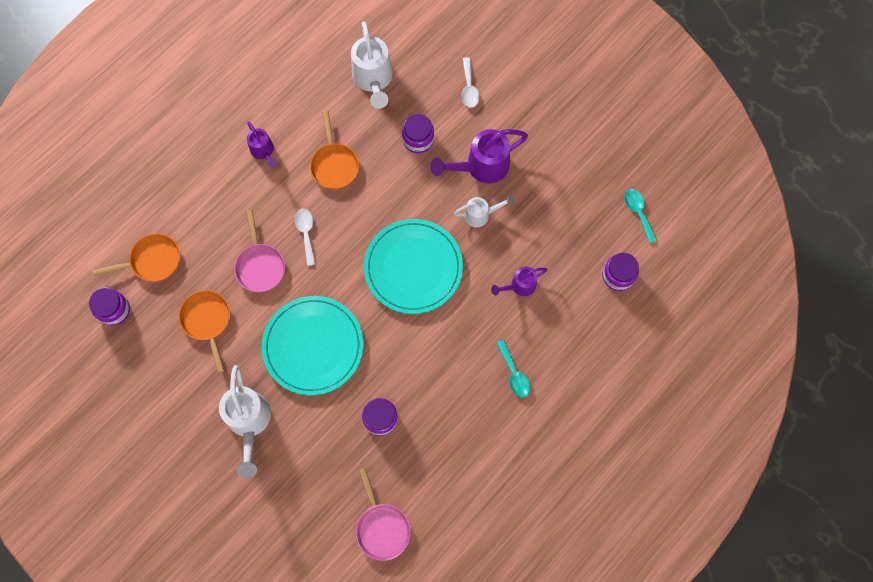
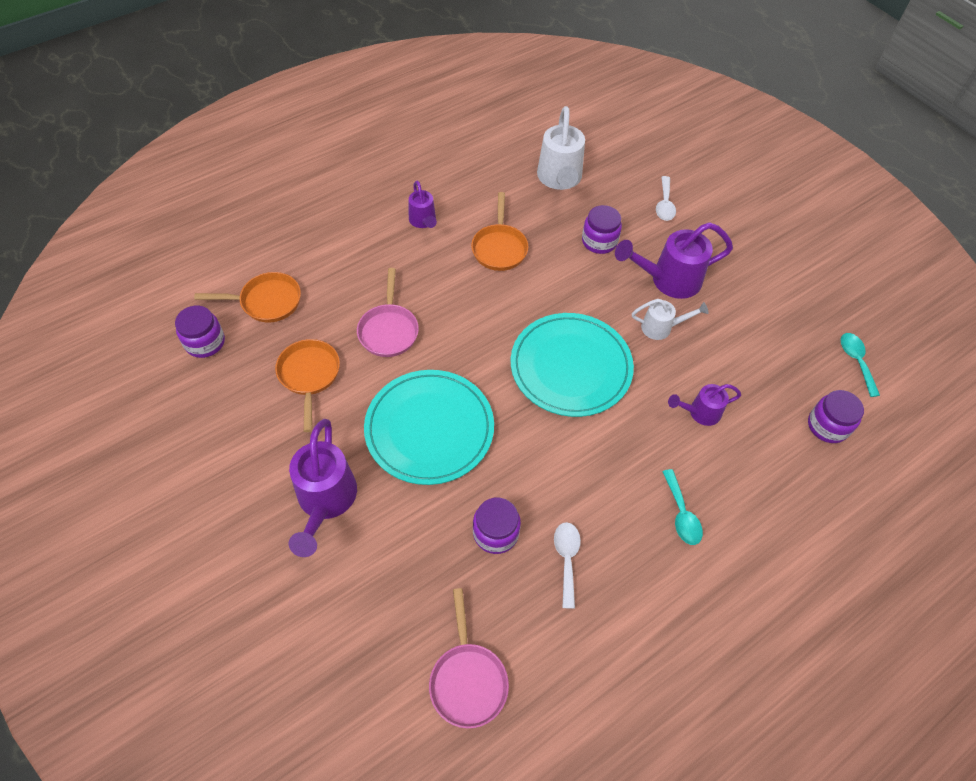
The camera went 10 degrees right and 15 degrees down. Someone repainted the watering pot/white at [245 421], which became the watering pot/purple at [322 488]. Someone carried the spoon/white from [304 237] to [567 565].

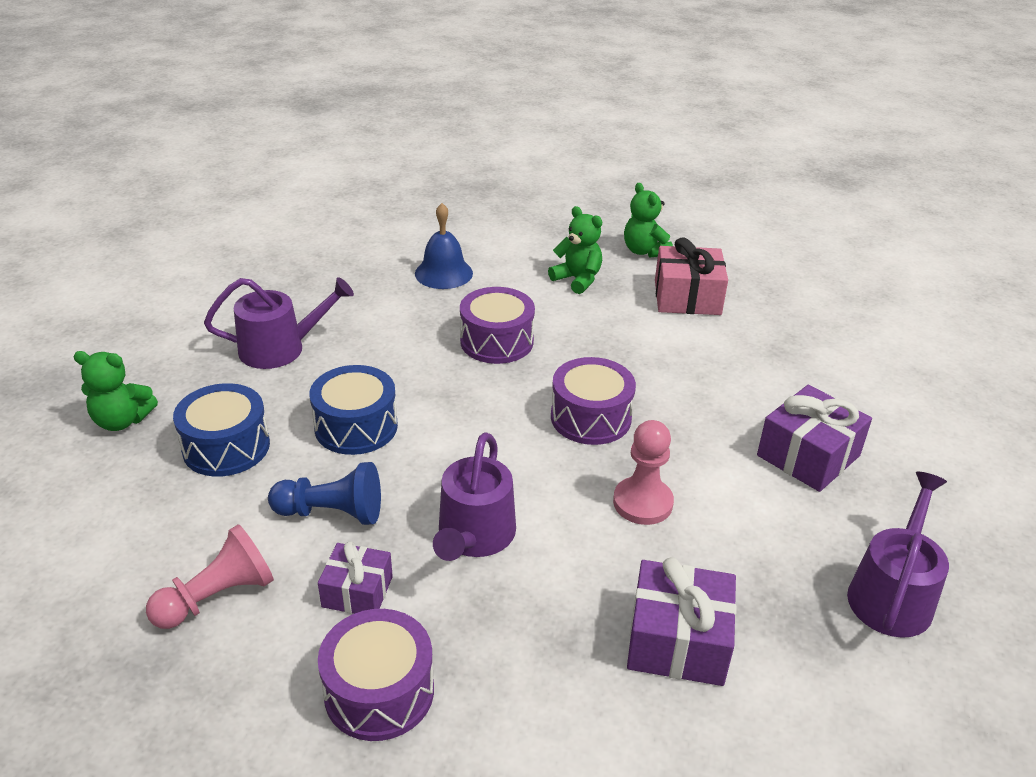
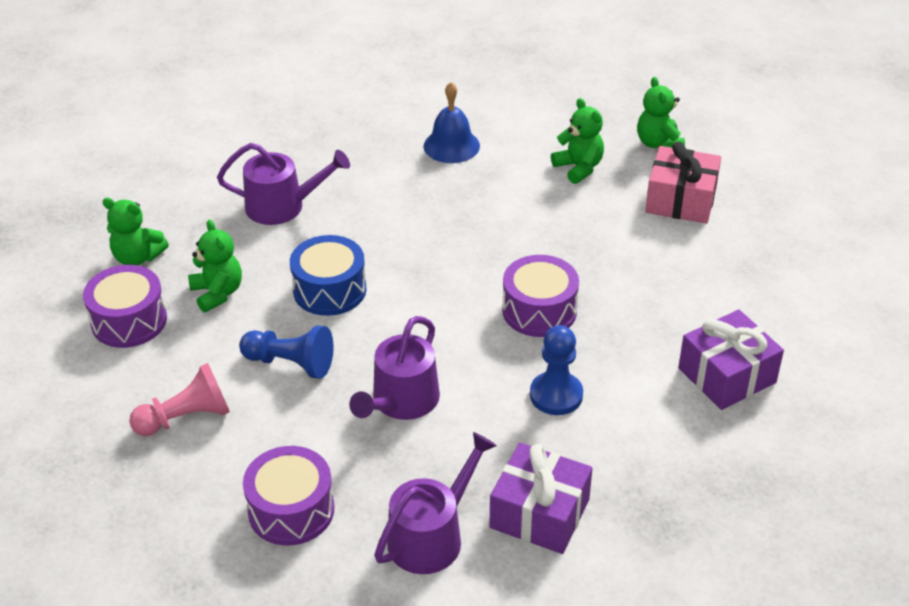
The camera went 15 degrees right and 5 degrees up. Someone carried the drum/purple from [497 325] to [125 306]. Someone swapped the drum/royal blue at [221 430] for the teddy/emerald at [215 265]. Someone carried the watering pot/purple from [898 554] to [435 503]. Someone repainted the pawn/pink at [643 472], which became the pawn/royal blue at [556 370]. Someone took away the wrapped gift/purple at [355 577].

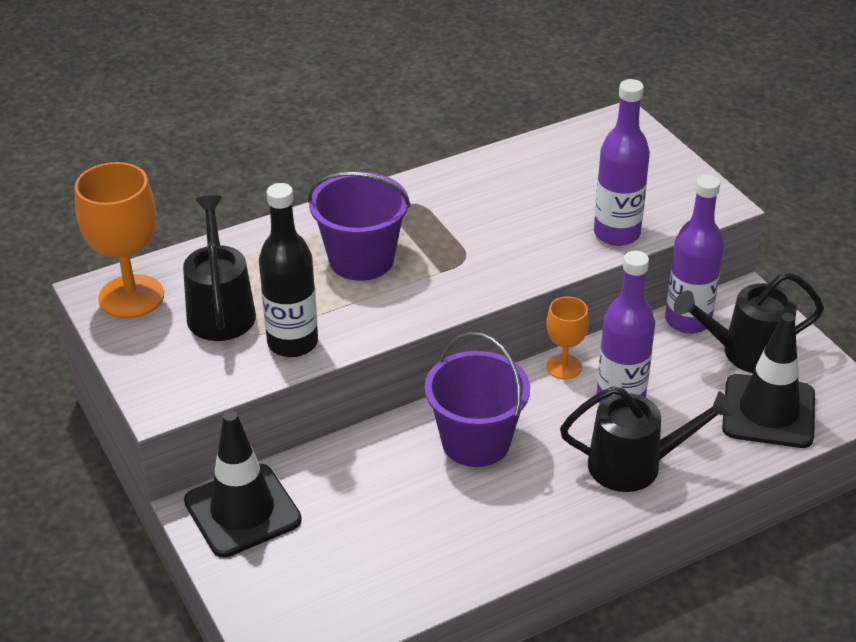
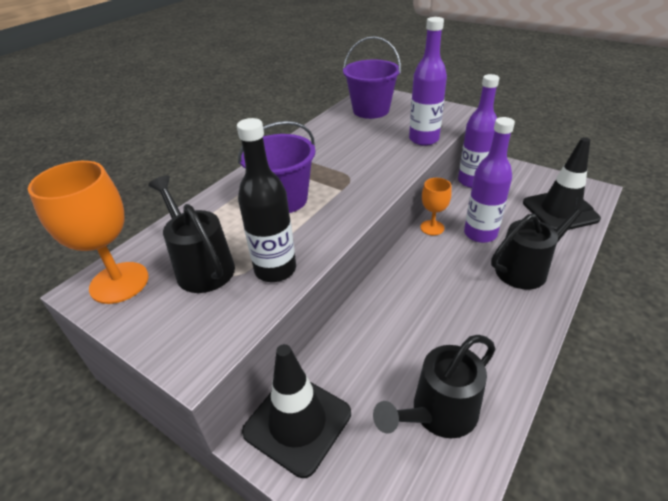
The camera went 25 degrees left and 0 degrees up. Someone carried the sand bucket/purple from [477 399] to [372 77]. Someone carried the watering pot/black from [749 322] to [434 387].

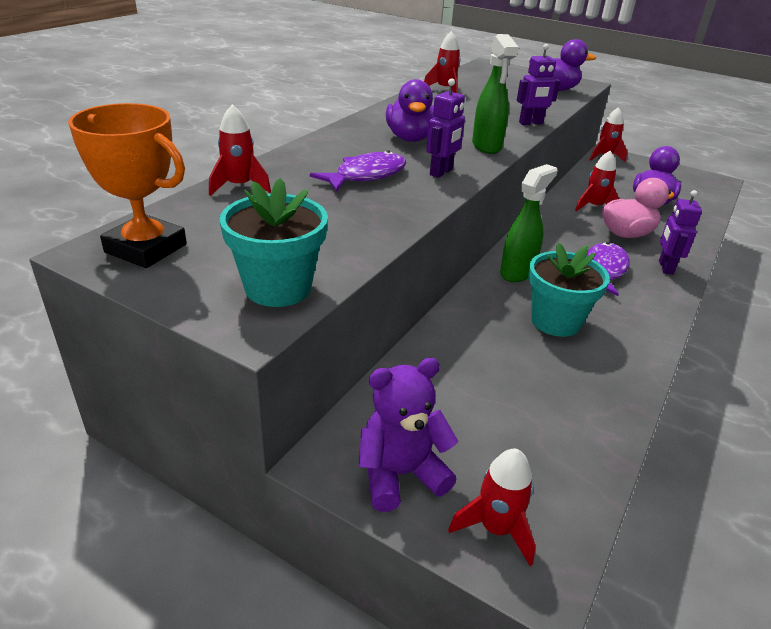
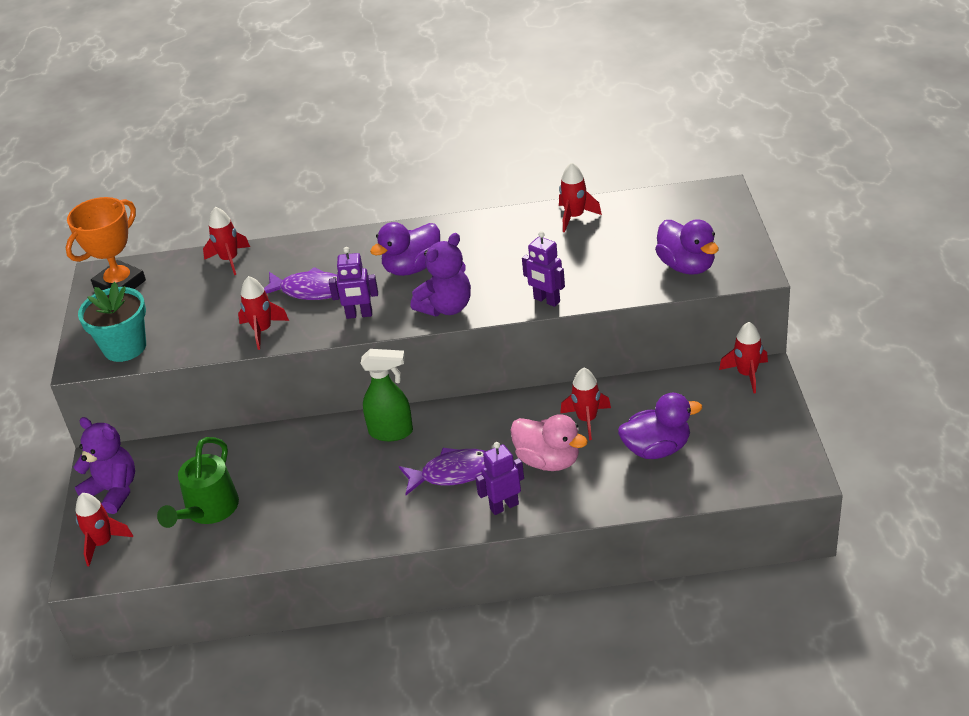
The camera went 60 degrees right and 5 degrees up. Someone rotated the prize cup/orange at [127 185] by 45 degrees clockwise. Someone put down the watering pot/emerald at [198 482]. Someone put down the rocket/scarlet at [263 313]. Someone swapped the spray cleaner/emerald at [495 94] for the teddy/purple at [441 274]. Someone took away the potted plant/turquoise at [569 290].

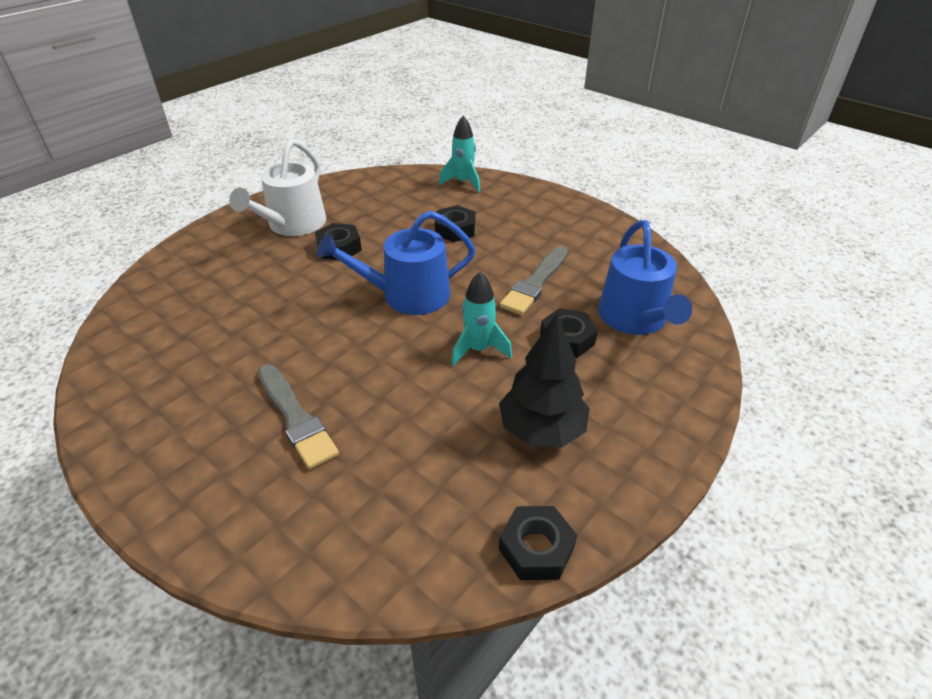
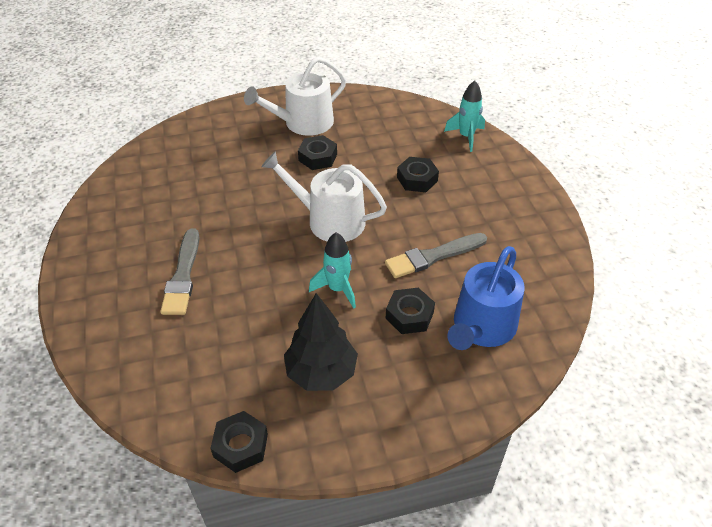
The camera went 35 degrees right and 5 degrees up. Someone repainted the watering pot/royal blue at [396 263], which became the watering pot/white at [324 196].

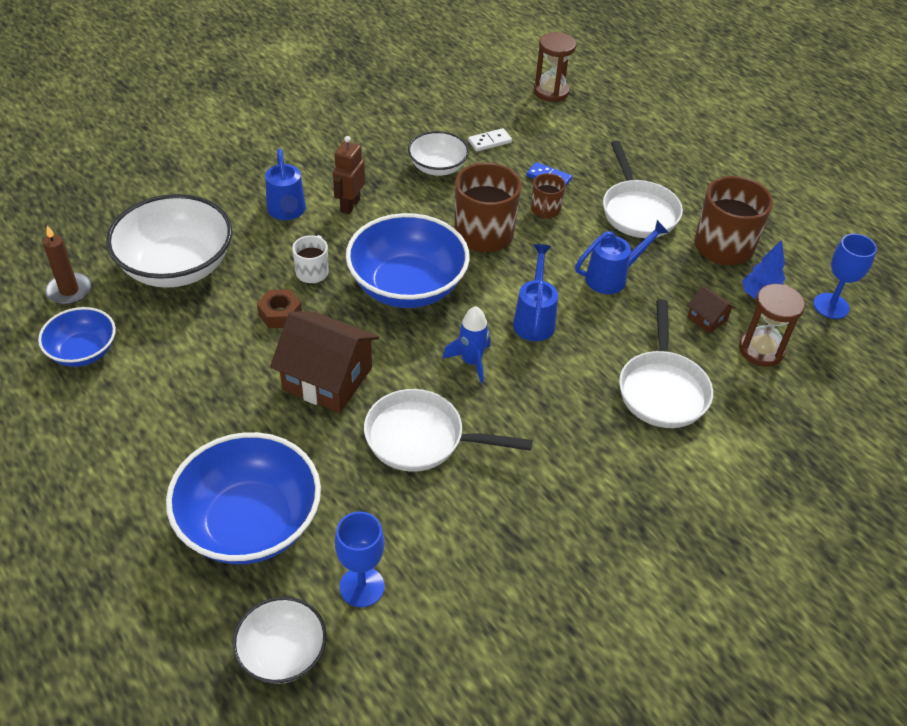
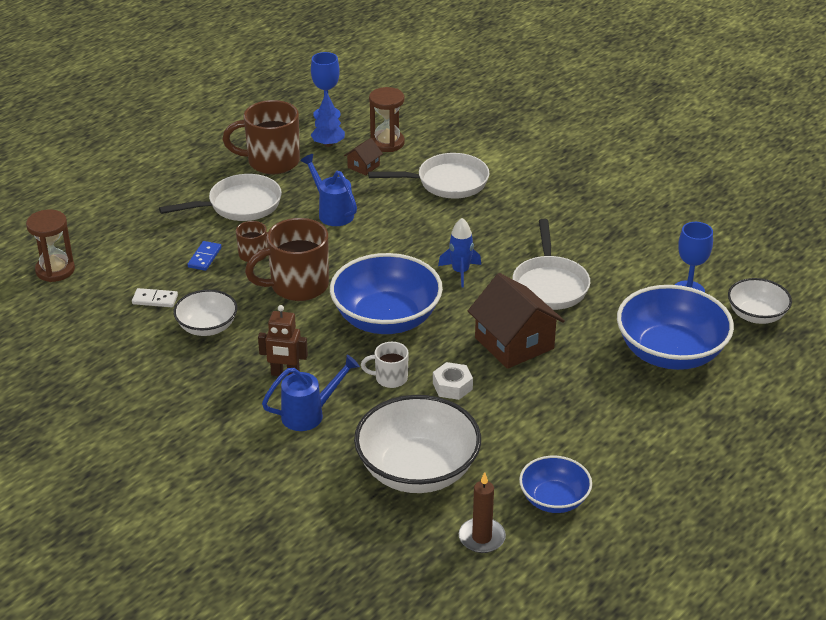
The camera went 100 degrees left and 10 degrees down. Someone rotated the domino tile/white at [490 139] by 45 degrees counterclockwise. Someone repainted the hex nut/dark brown at [279 308], which became the hex nut/white at [453 381]. Someone rotated the cottage/dark brown at [324 362] by 45 degrees counterclockwise. Someone took away the watering pot/royal blue at [535 292].

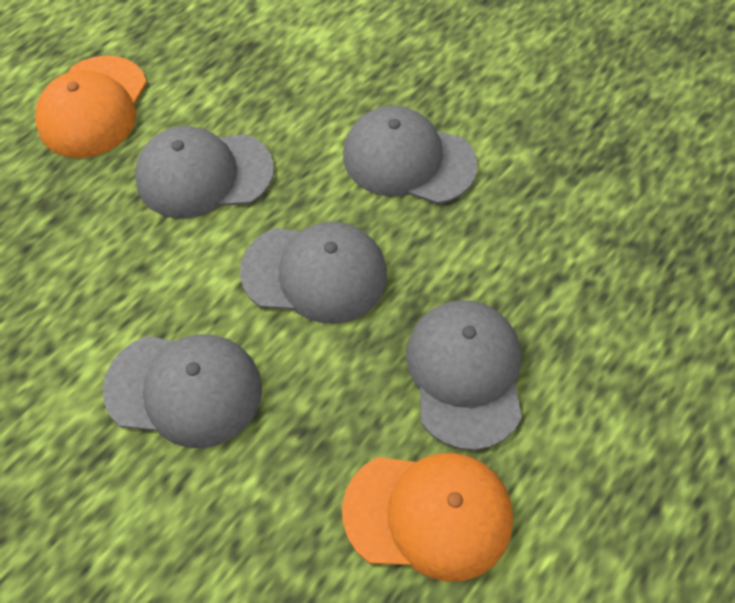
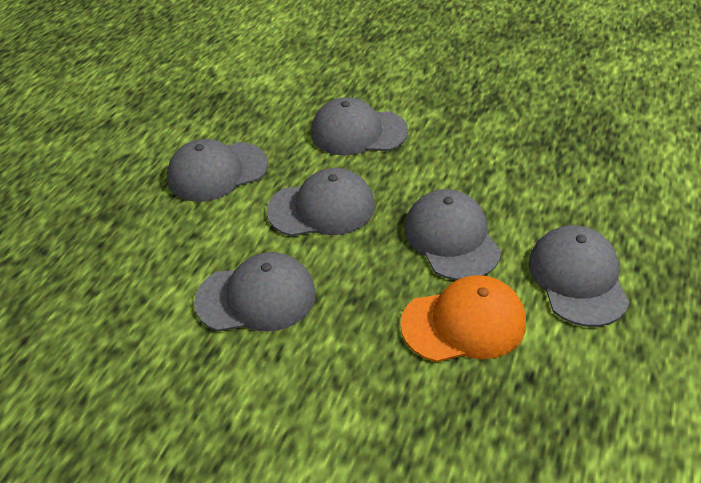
The camera went 15 degrees left and 15 degrees down. Someone put down the cap/ash-grey at [579 276]. Someone took away the cap/orange at [91 106].

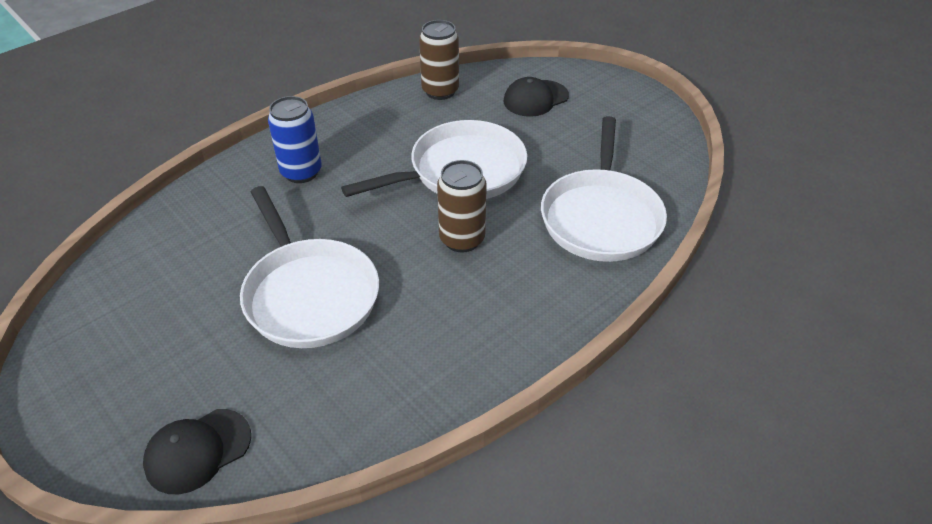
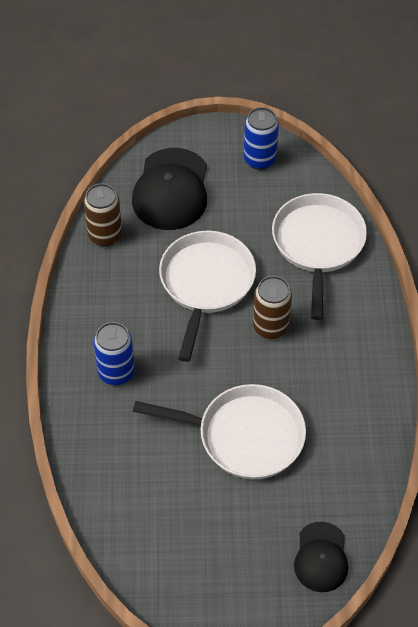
The camera went 50 degrees left and 10 degrees up. Someone scaled the cap/black at [536 97] by 1.69. Someone put down the soda can/royal blue at [261 138]. Someone rotated the skillet/white at [604 189] by 135 degrees counterclockwise.

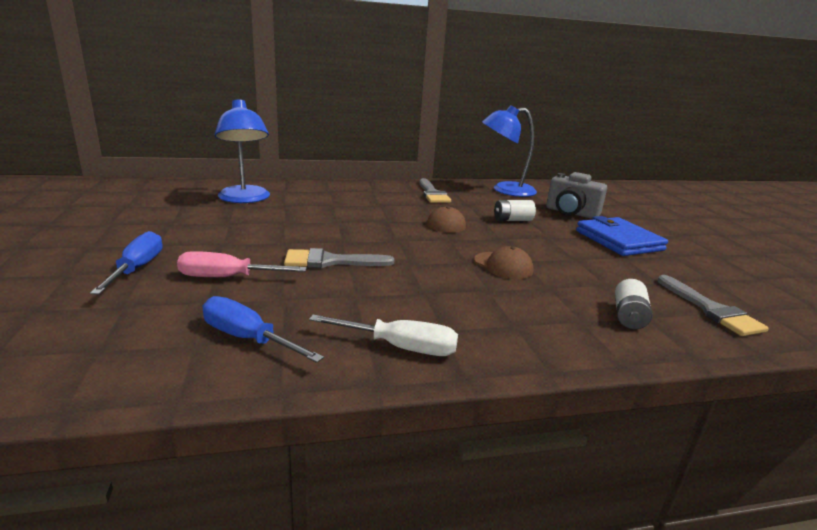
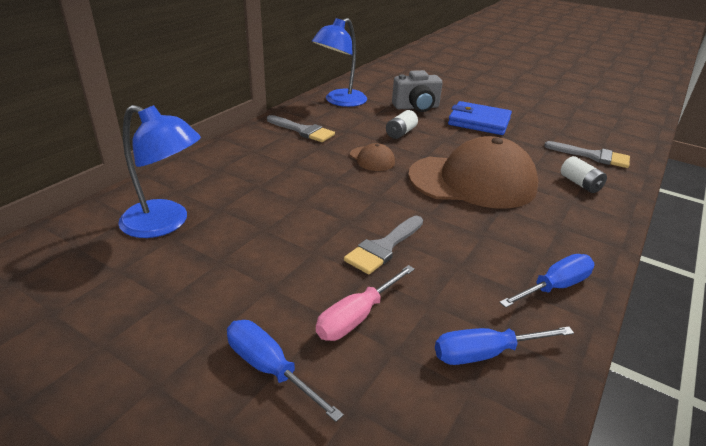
The camera went 45 degrees left and 10 degrees up. Someone scaled the cap/dark brown at [503 262] by 2.36. Someone repainted the hand screwdriver/white at [383 335], which became the hand screwdriver/royal blue at [547 281].

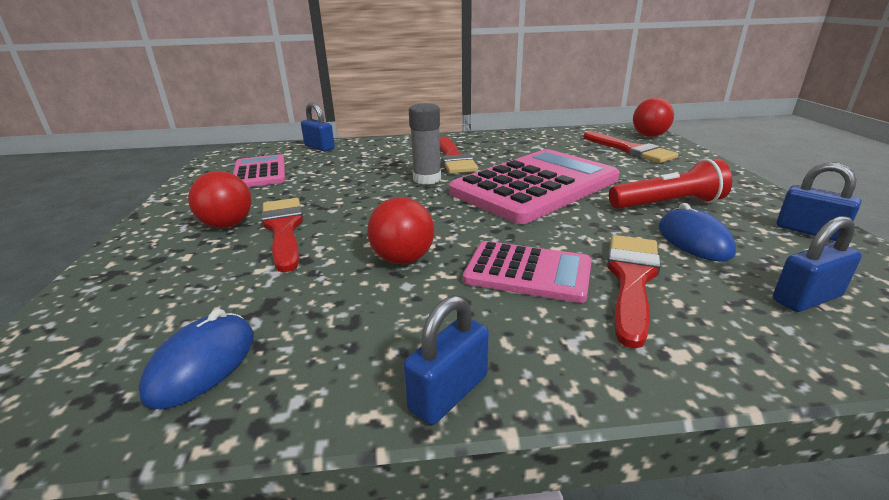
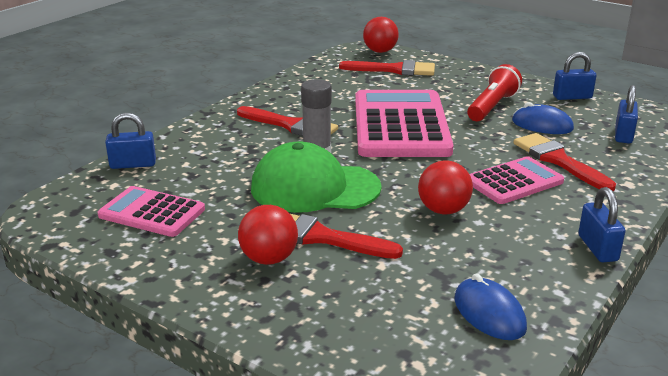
The camera went 50 degrees left and 0 degrees up. Someone put down the cap/emerald at [316 177].

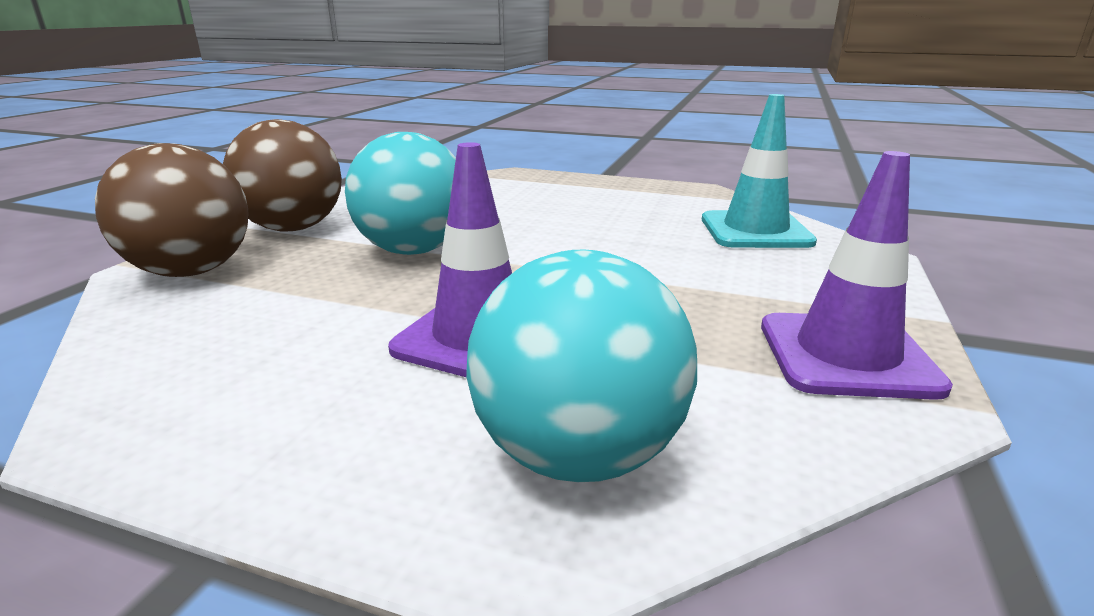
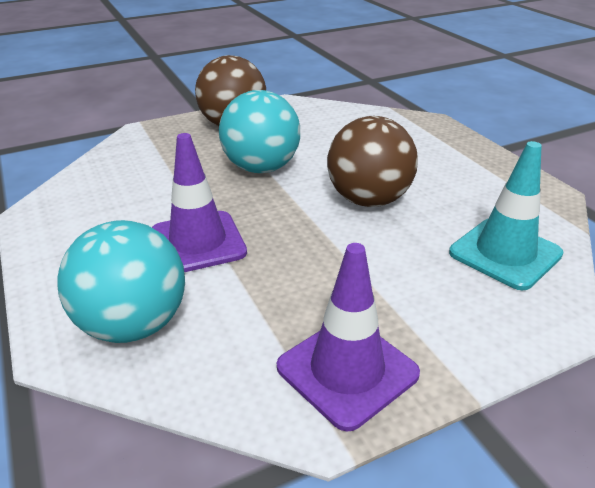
The camera went 45 degrees right and 10 degrees up. Someone carried the ball/dark brown from [171 210] to [372 161].

